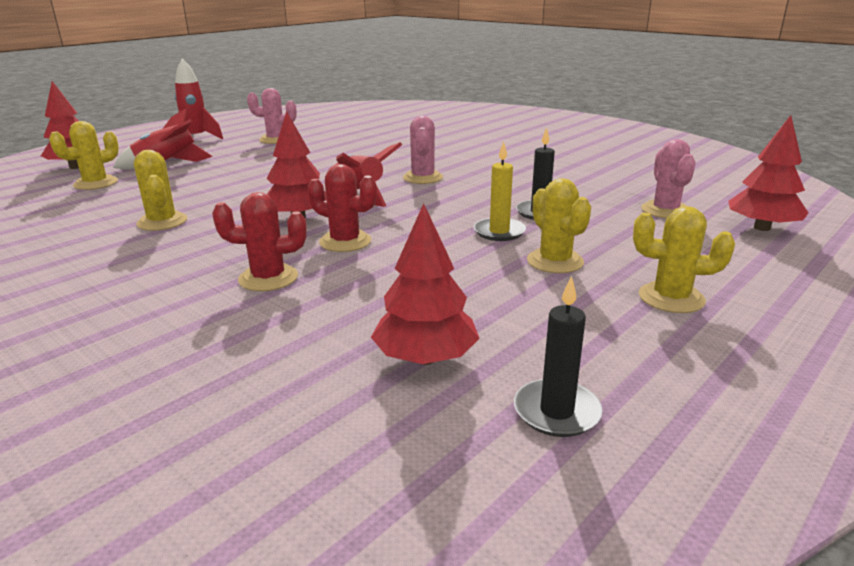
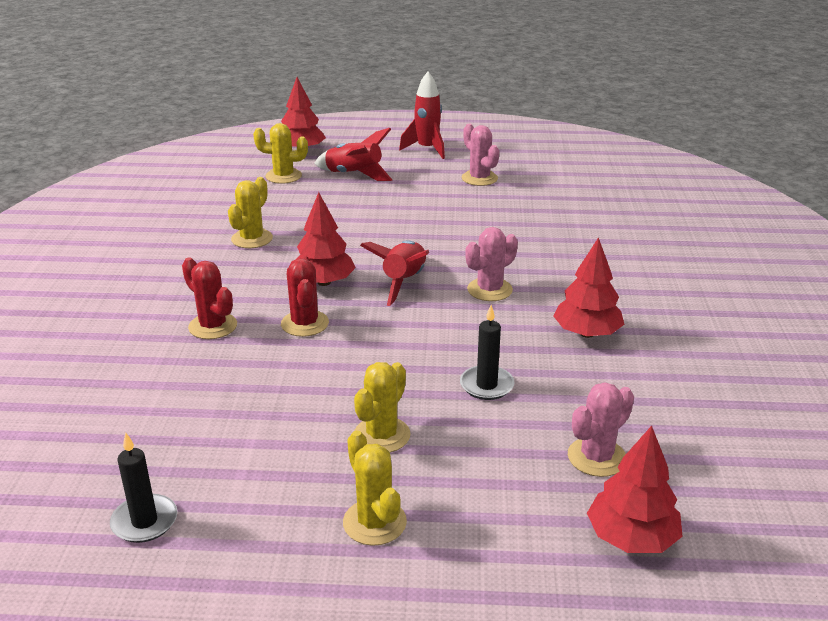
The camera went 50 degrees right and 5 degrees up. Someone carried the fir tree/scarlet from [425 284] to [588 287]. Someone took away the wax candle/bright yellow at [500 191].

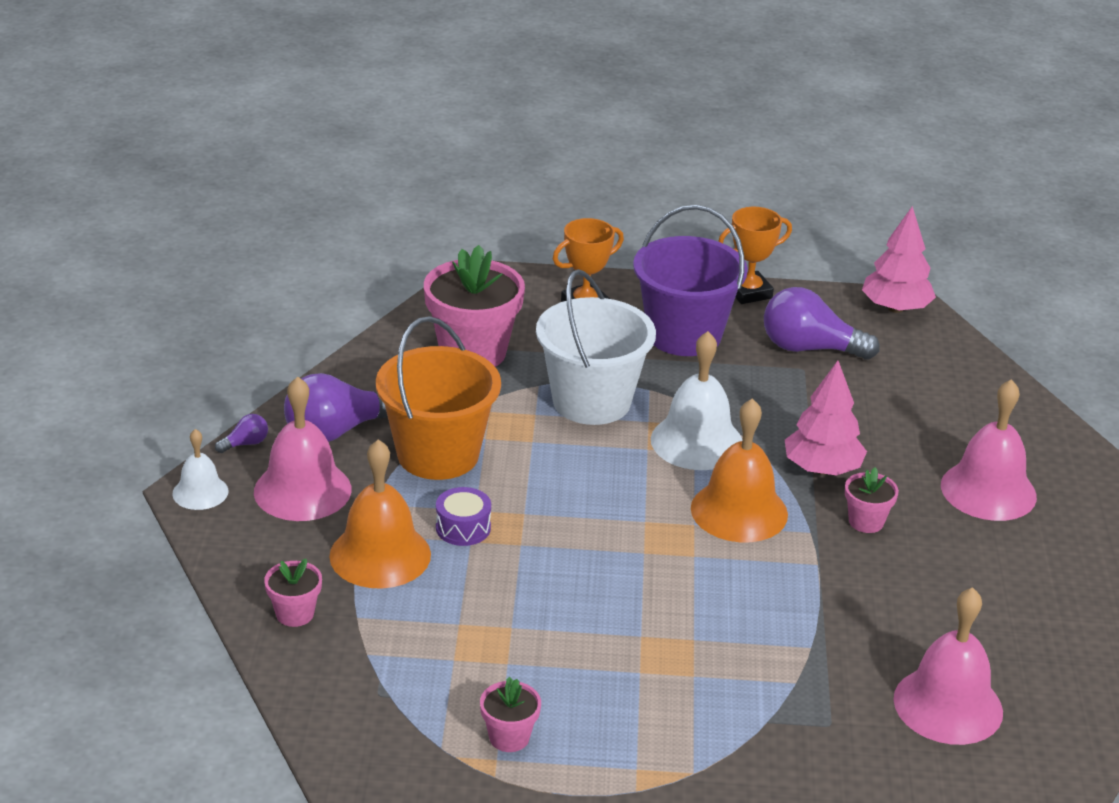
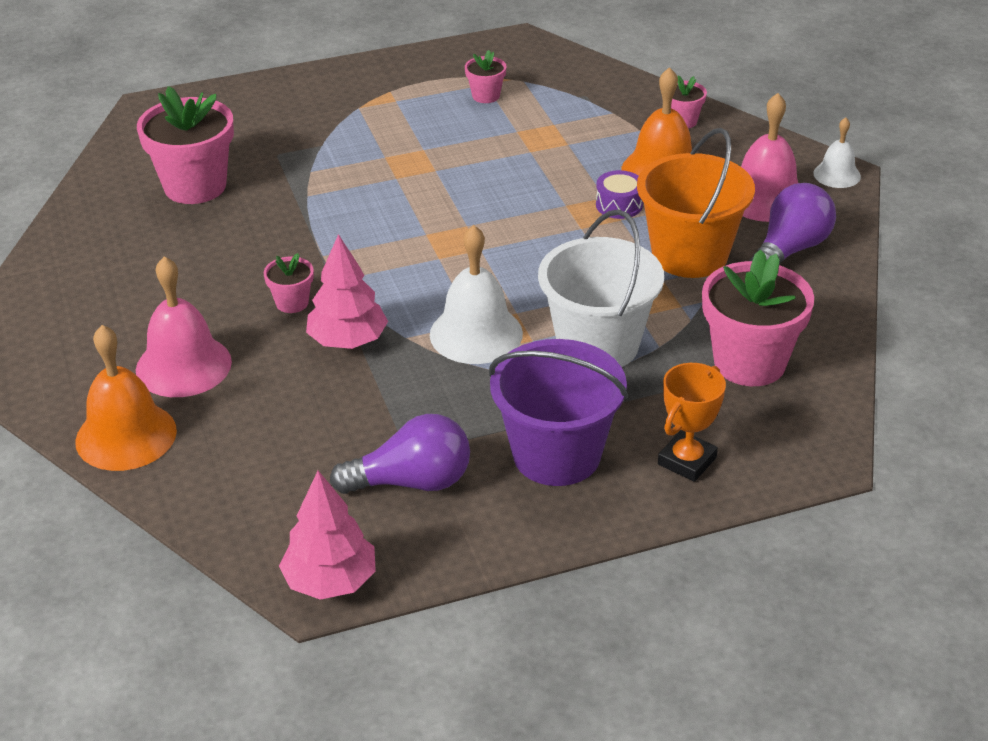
The camera went 160 degrees right and 5 degrees up. Someone carried the school bell/orange from [739 470] to [126 398]. Someone swapped the school bell/pink at [948 666] for the potted plant/pink at [185 145]. Someone took away the lightbulb/purple at [241 433]. Someone took away the prize cup/orange at [755 255].

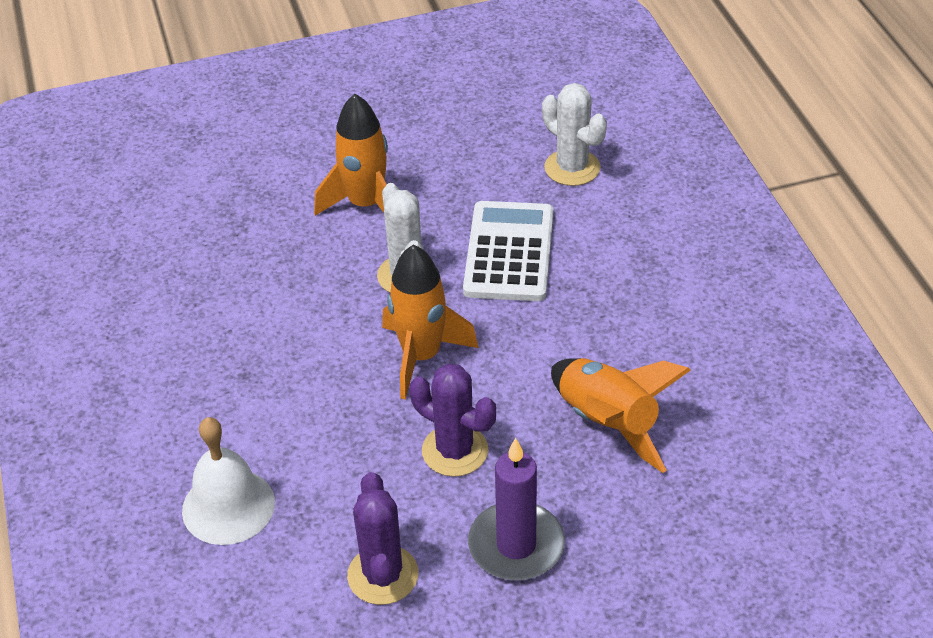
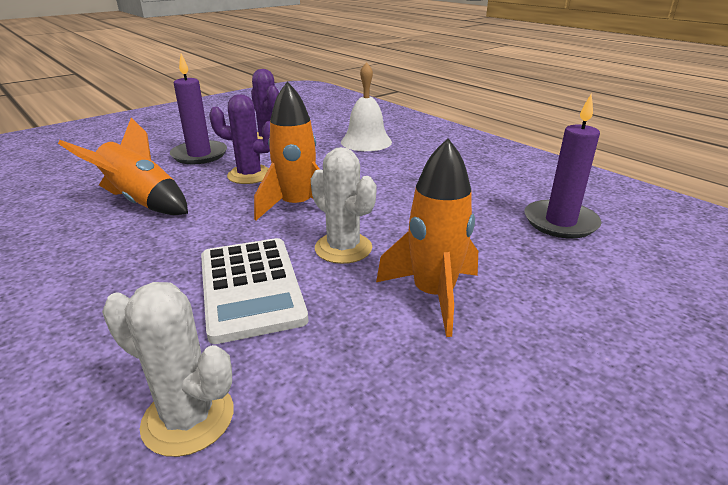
The camera went 155 degrees right and 15 degrees down. Someone put down the wax candle/purple at [563 166].

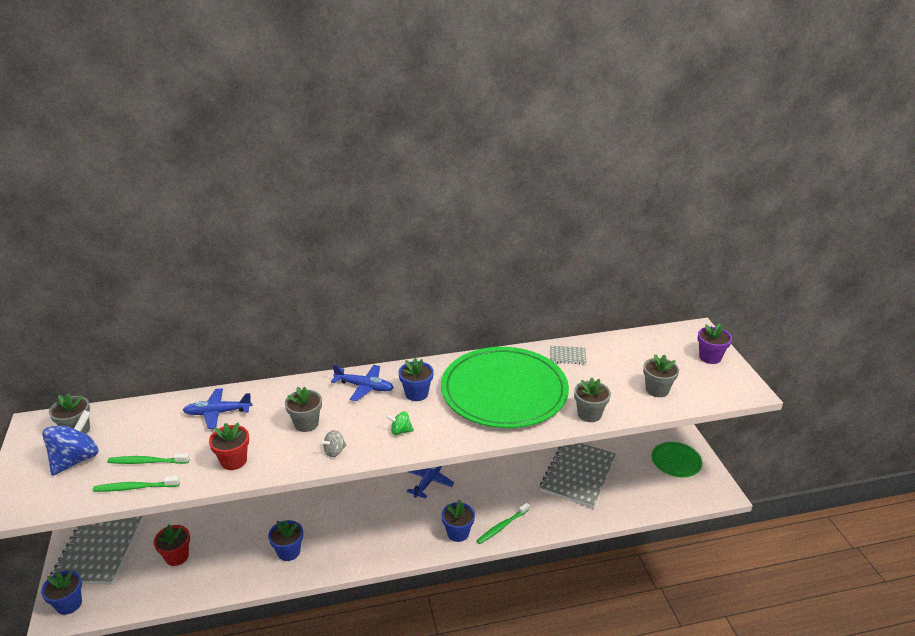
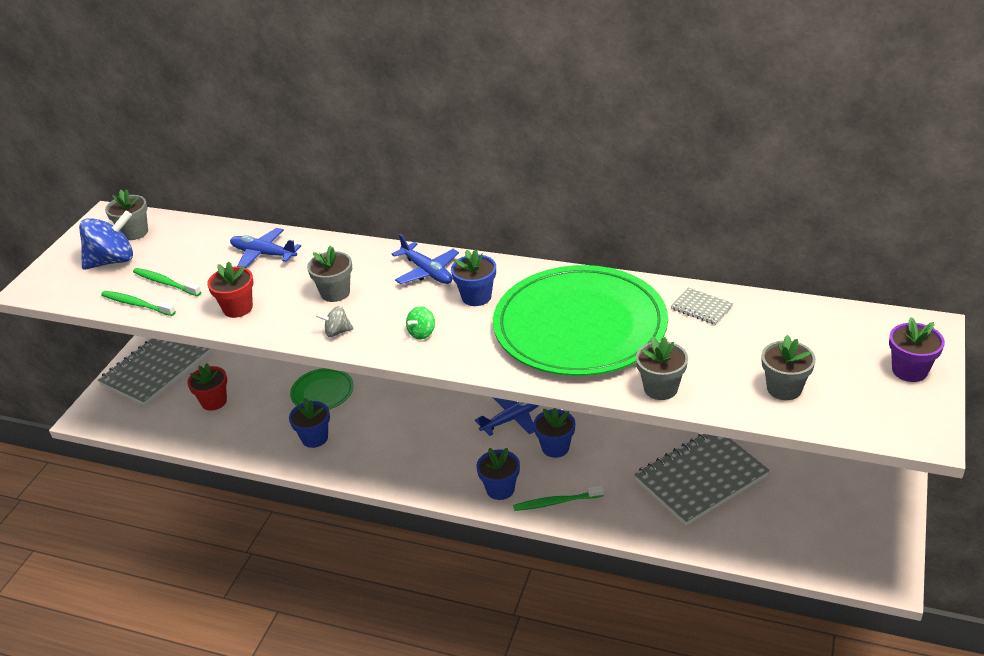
The camera went 35 degrees right and 5 degrees up. Someone carried the plate/emerald from [676 459] to [322 388]. Someone rotated the whirligig/emerald at [400 423] by 90 degrees counterclockwise. Someone carried the potted plant/royal blue from [61 592] to [554 433].

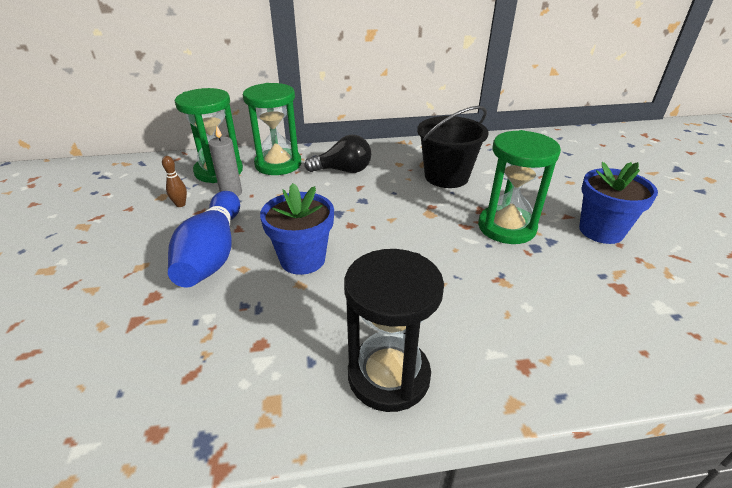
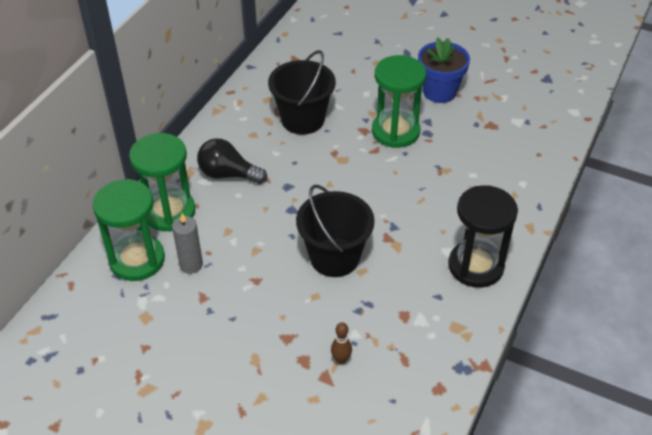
The camera went 55 degrees left and 10 degrees up. Someone rotated the lightbulb/black at [337 154] by 105 degrees counterclockwise. Someone swapped the potted plant/royal blue at [297 229] for the sand bucket/black at [335 231]. Someone carried the skittle/dark brown from [174 181] to [341 343]. Someone took away the skittle/royal blue at [204 239].

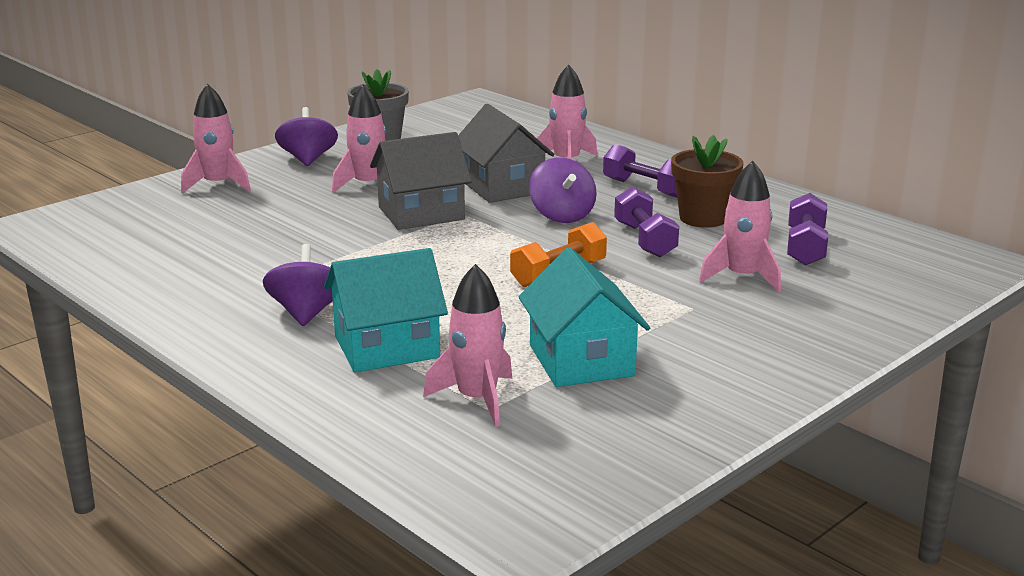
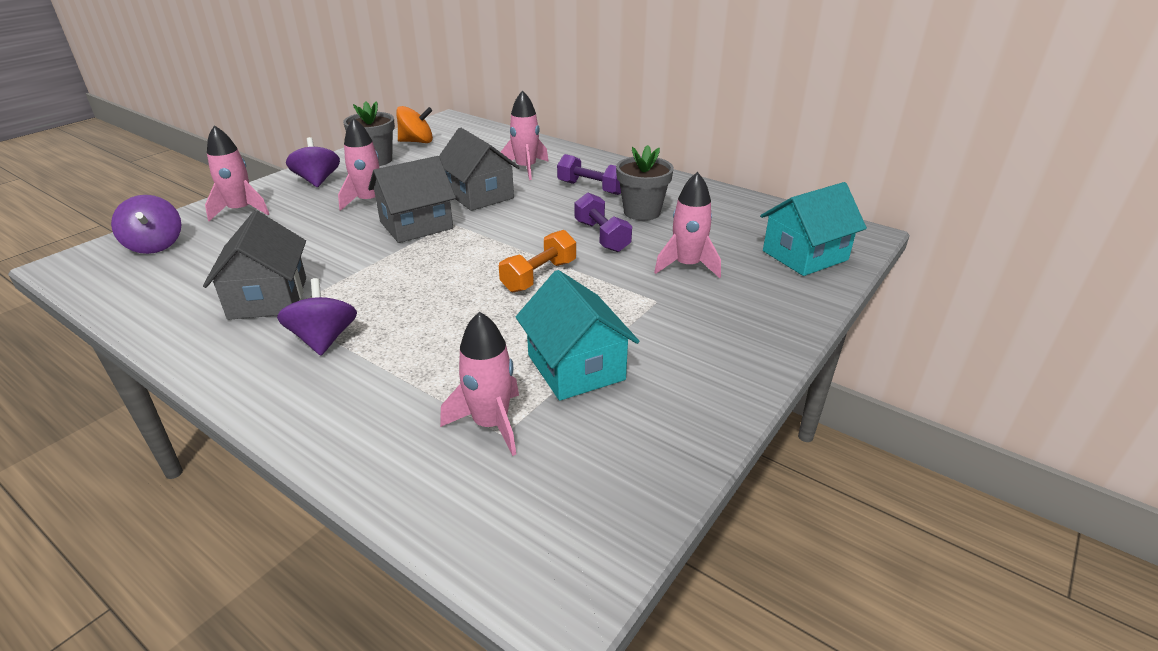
The camera went 10 degrees left and 10 degrees up. Someone carried the whirligig/purple from [563 190] to [146 224]. Someone put down the cottage/ash-grey at [254 265]. Someone put down the whirligig/orange at [414 124]. Someone repainted the potted plant/dark brown at [707 181], which became the potted plant/ash-grey at [645 183]. Someone carried the cottage/turquoise from [386 310] to [813 229]. Someone took away the free weight/purple at [807 229].

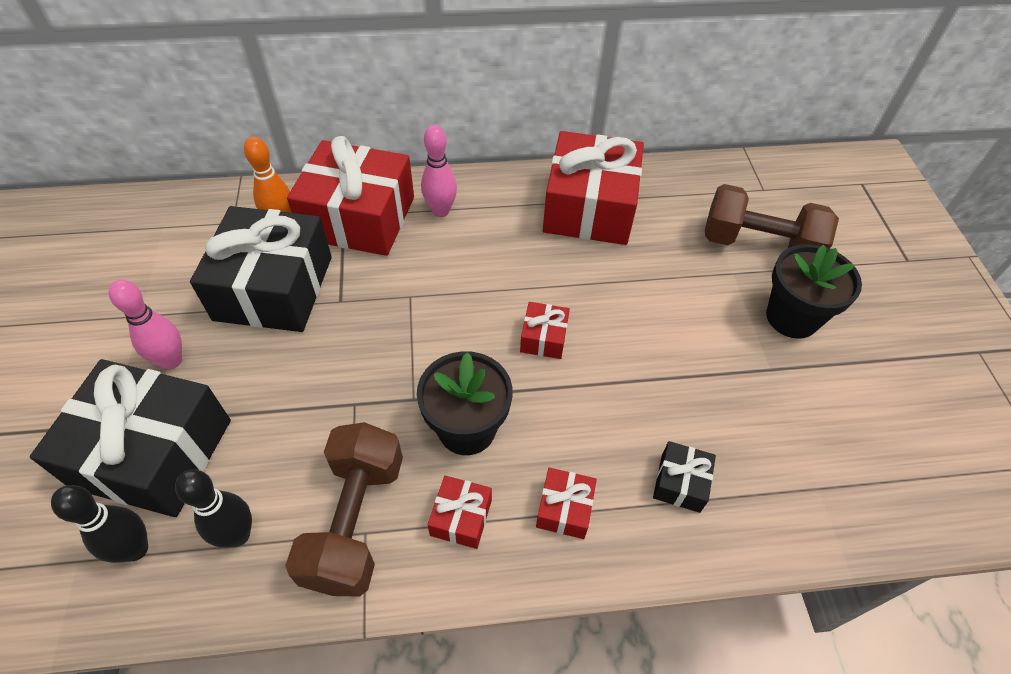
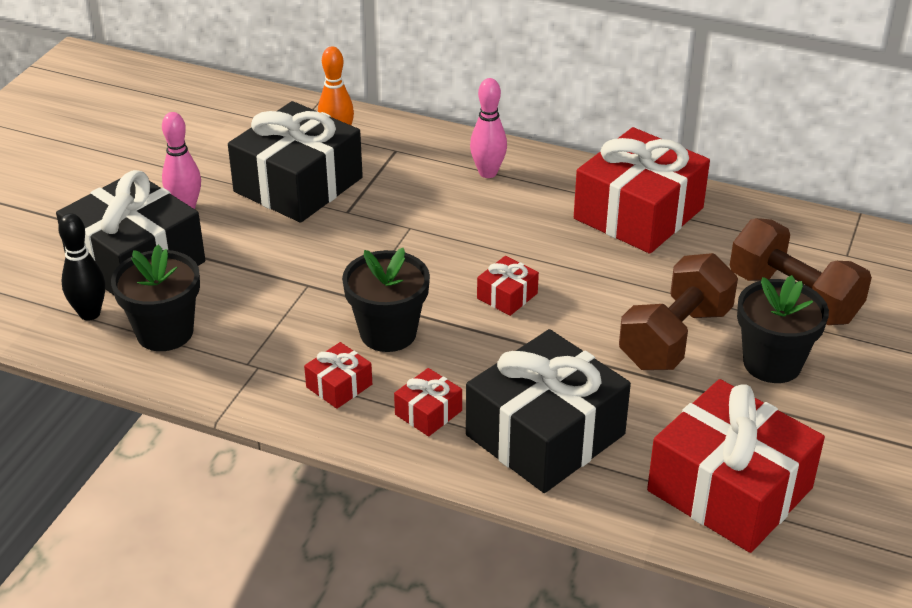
The camera went 30 degrees right and 15 degrees down. Someone swapped the skittle/black at [213 508] for the potted plant/black at [155 297]. Someone scaled the wrapped gift/black at [684 477] by 2.32. Someone carried the free weight/dark brown from [344 509] to [678 311]. Someone carried the wrapped gift/scarlet from [350 196] to [736 466].

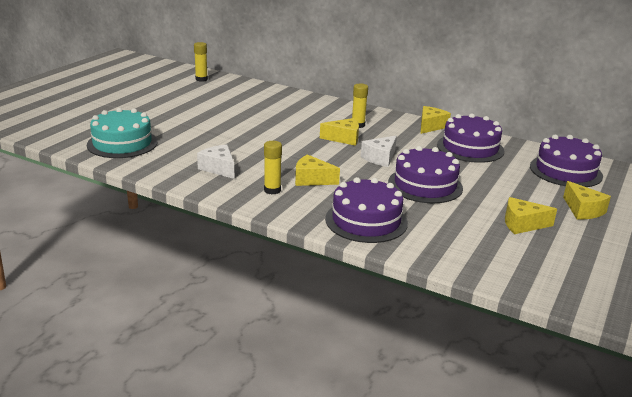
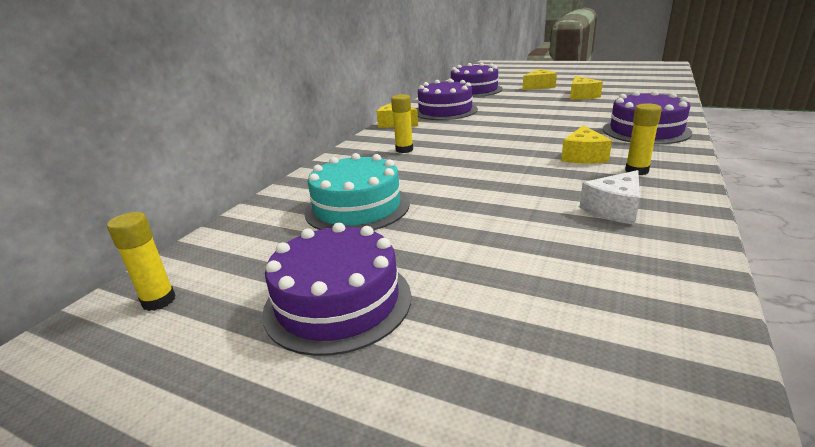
The camera went 90 degrees left and 0 degrees up. Someone carried the layer cake/purple from [425 174] to [336 289]. Someone carried the layer cake/turquoise from [122 133] to [357 191]. Someone took away the cheese wedge/bright yellow at [339 132]. Someone took away the cheese wedge/white at [379 151].

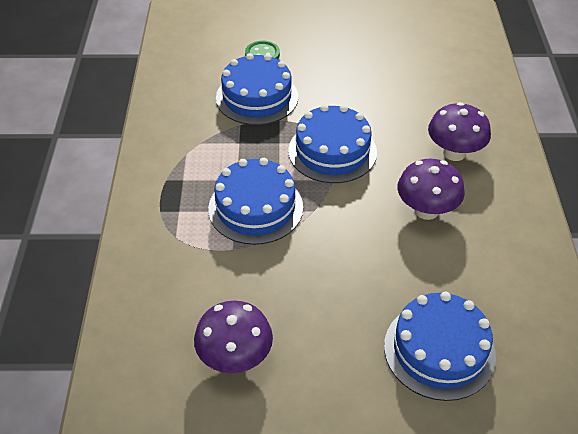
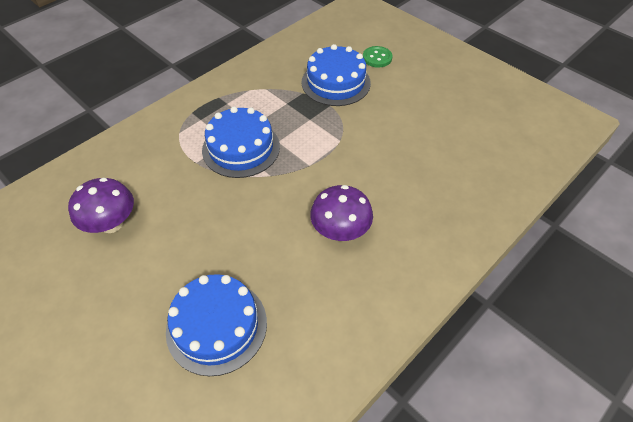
The camera went 45 degrees right and 5 degrees up. Someone took away the layer cake/royal blue at [333 143]. Someone took away the toadstool/purple at [459 131].

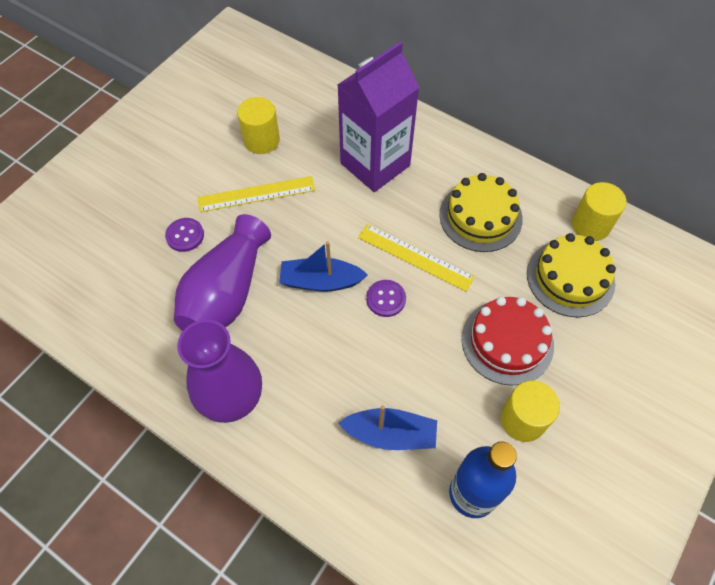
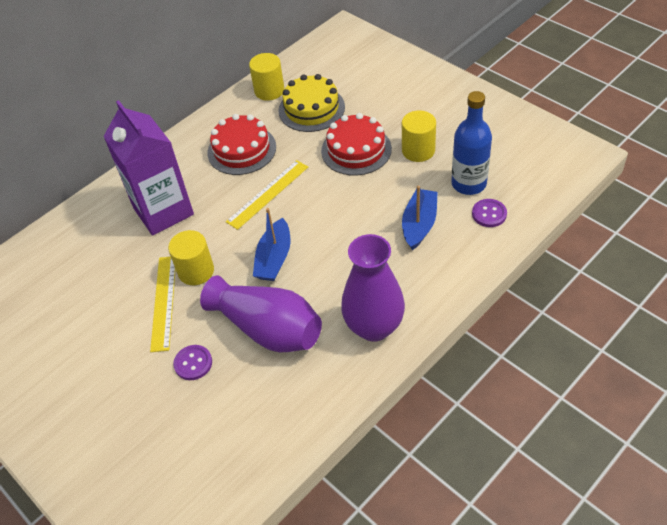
The camera went 75 degrees left and 10 degrees down. Someone carried the solid cylinder/bright yellow from [258 125] to [191 257]. Someone repainted the layer cake/bright yellow at [481 212], which became the layer cake/scarlet at [241 144]. Someone carried the button/purple from [386 298] to [489 213].

